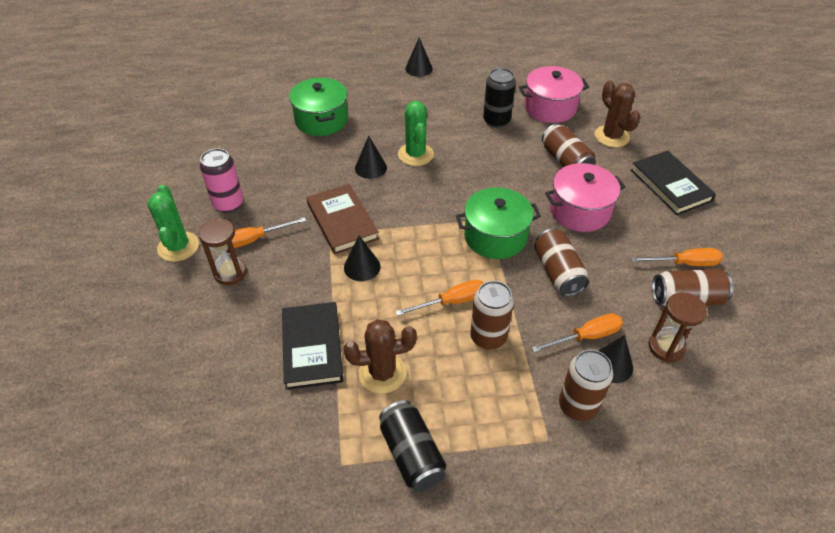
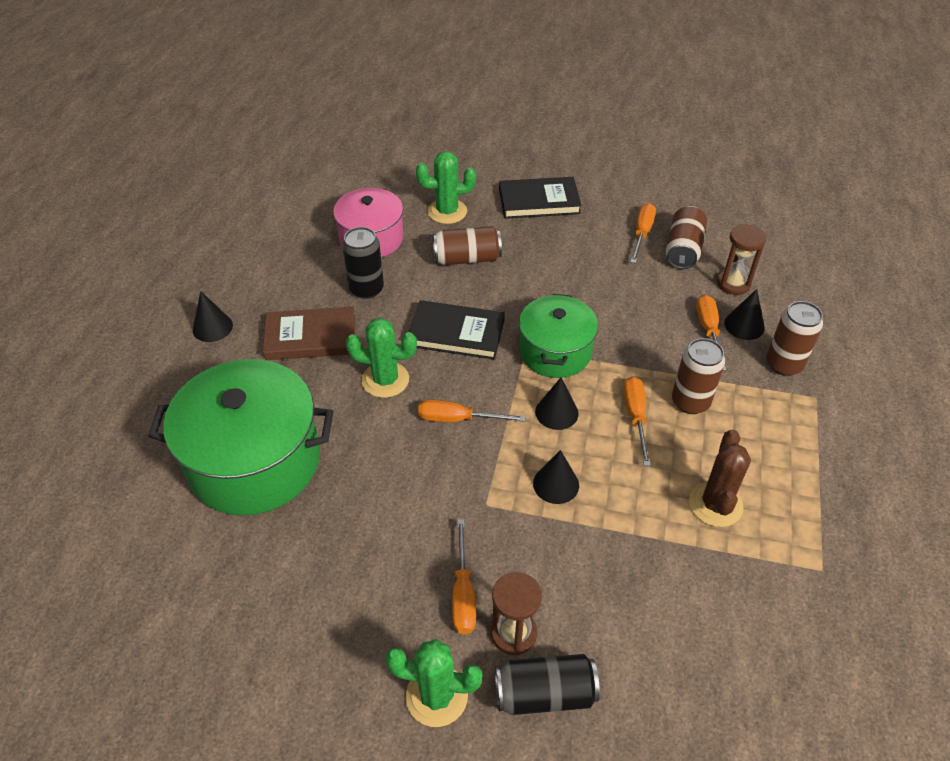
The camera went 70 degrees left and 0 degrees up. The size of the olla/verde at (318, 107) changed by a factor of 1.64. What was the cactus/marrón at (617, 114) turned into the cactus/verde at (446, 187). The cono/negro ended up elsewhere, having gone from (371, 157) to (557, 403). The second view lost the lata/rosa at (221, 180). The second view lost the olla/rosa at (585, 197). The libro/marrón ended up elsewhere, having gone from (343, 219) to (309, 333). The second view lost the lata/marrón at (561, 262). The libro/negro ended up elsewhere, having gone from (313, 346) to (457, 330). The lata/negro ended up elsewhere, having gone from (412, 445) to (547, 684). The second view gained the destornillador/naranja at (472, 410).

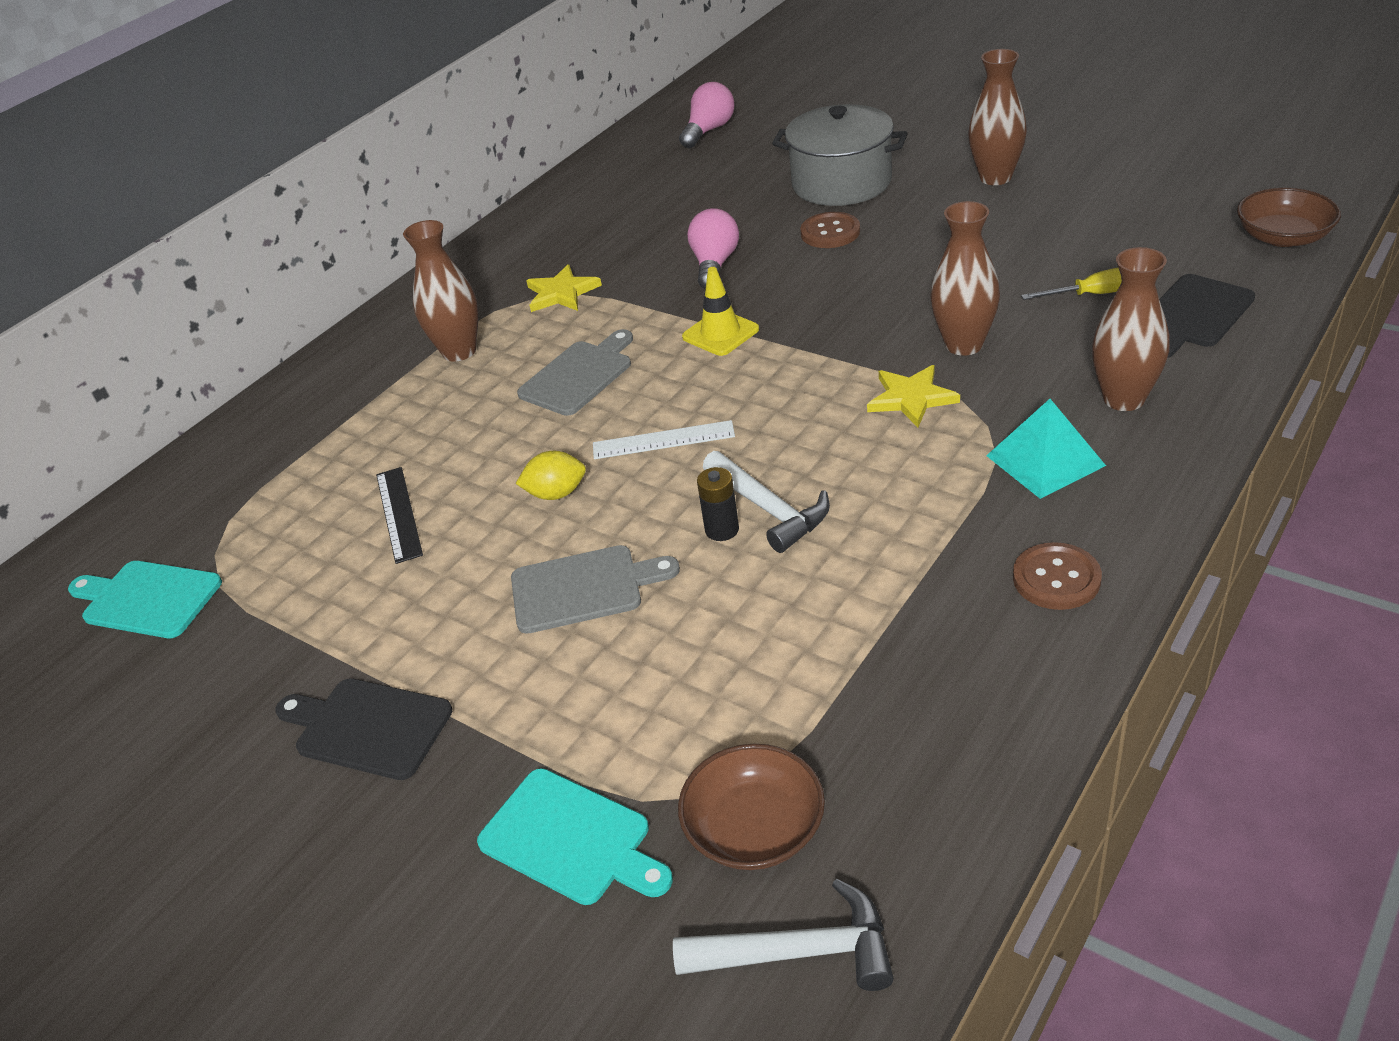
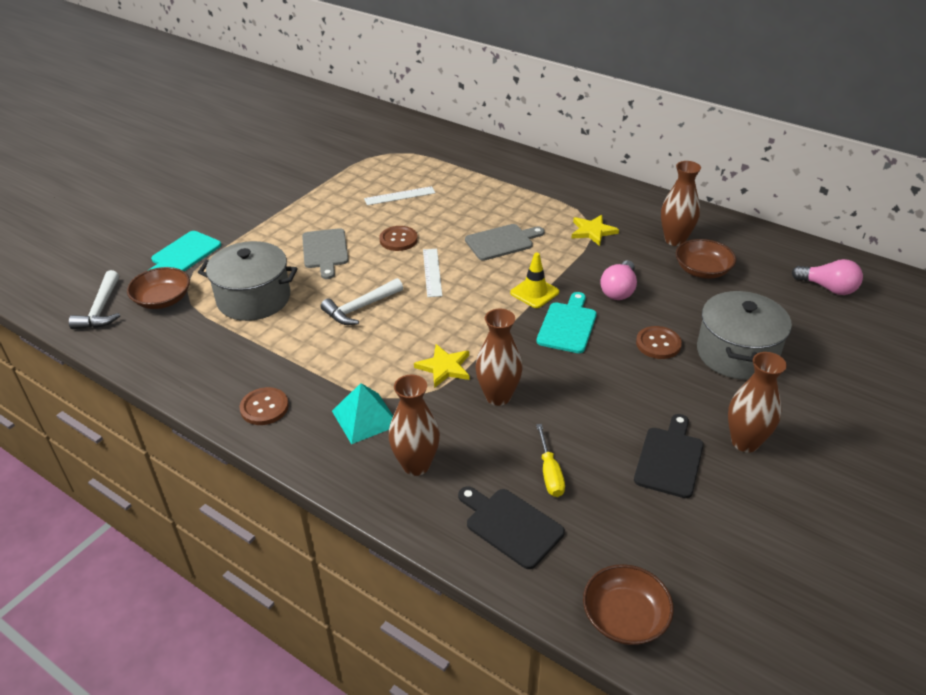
The camera went 85 degrees right and 0 degrees up. The bombilla/rosa at (713, 248) ended up facing another way, 105 degrees clockwise from before. The florero/marrón ended up elsewhere, having gone from (440, 291) to (681, 203). The tabla de cortar/gris at (575, 372) ended up facing another way, 60 degrees counterclockwise from before. Where the limón/amarillo stood at (551, 475), the botón/marrón came to stand at (399, 238). What was the regla/negro at (399, 515) turned into the regla/blanco at (399, 195). The second view lost the pila/negro at (718, 504). The tabla de cortar/turquesa ended up elsewhere, having gone from (145, 599) to (566, 322). The tabla de cortar/negro ended up elsewhere, having gone from (363, 729) to (669, 456). The second view gained the cuenco/marrón at (706, 259). The second view gained the olla/gris at (248, 281).

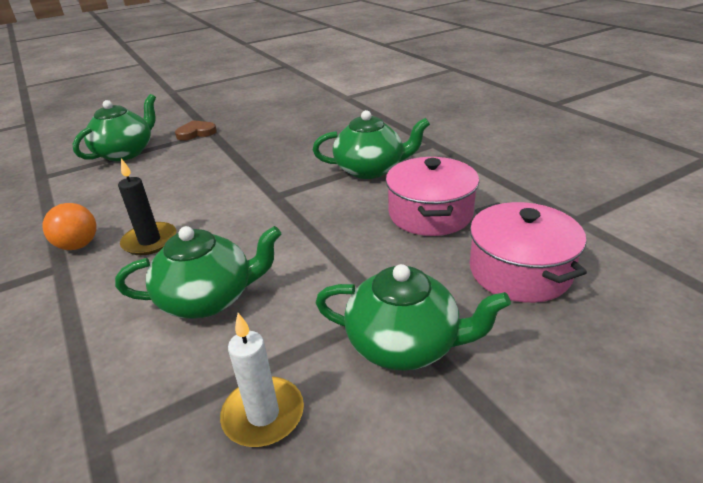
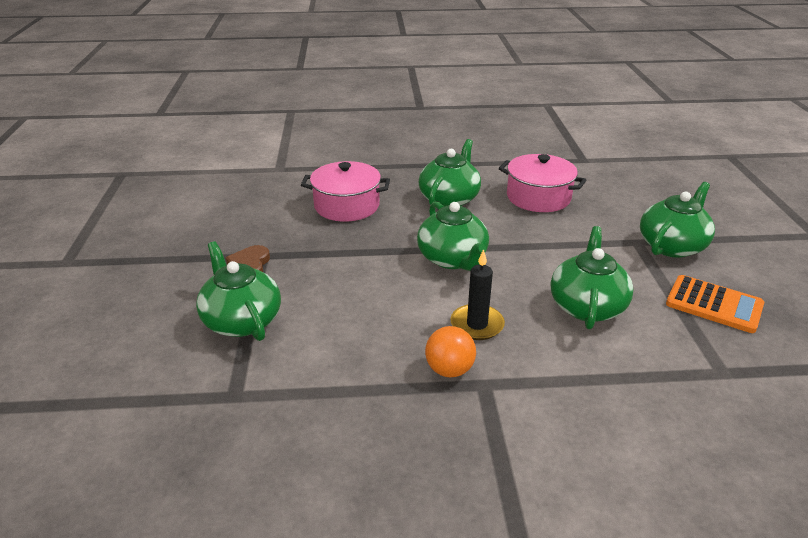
The camera went 65 degrees left and 0 degrees up. The olla/rosa ended up elsewhere, having gone from (528, 252) to (345, 191). Where the vela/blanco stood at (262, 380), the calculadora/naranja came to stand at (715, 304). The second view gained the tetera/verde at (453, 236).

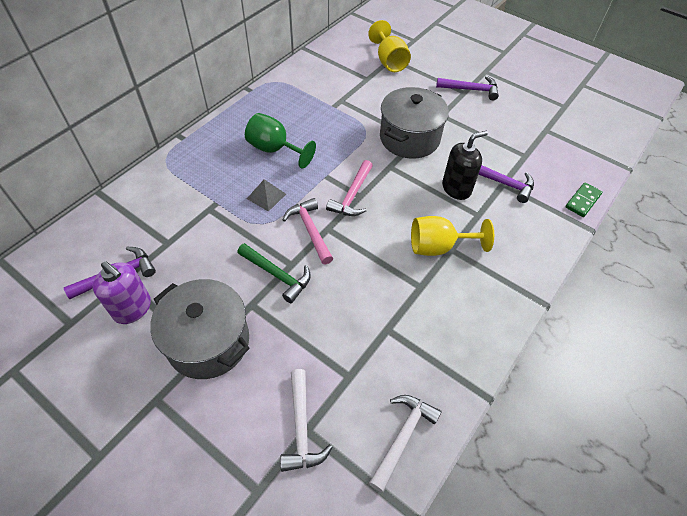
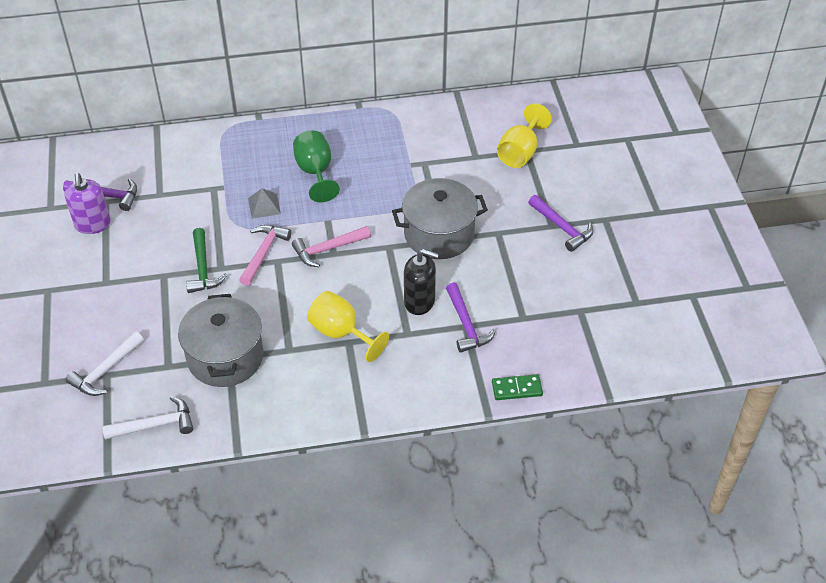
The camera went 45 degrees right and 5 degrees down. The olla/gris ended up elsewhere, having gone from (200, 329) to (221, 340).

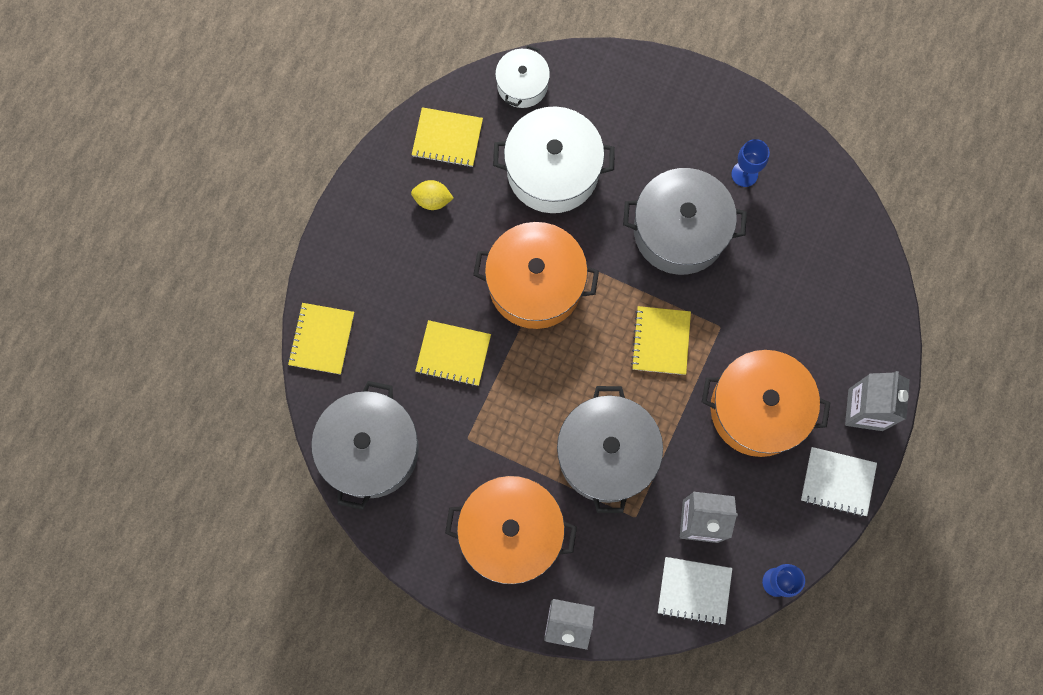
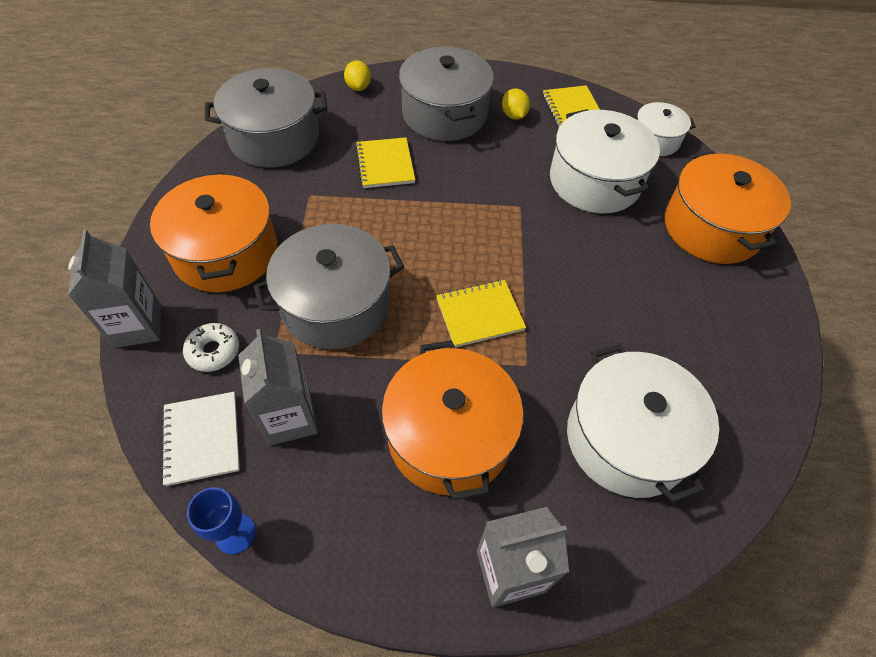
The camera went 65 degrees right and 20 degrees down. The second view lost the copa/azul at (750, 163). The olla/gris ended up elsewhere, having gone from (685, 221) to (446, 94). The olla/naranja ended up elsewhere, having gone from (536, 275) to (728, 208). Where the cuaderno/amarillo stood at (321, 339), the limón/amarillo came to stand at (357, 75). The second view lost the cuaderno/blanco at (839, 482). The second view gained the rosquilla/blanco at (211, 347). The second view gained the olla/blanco at (643, 423).

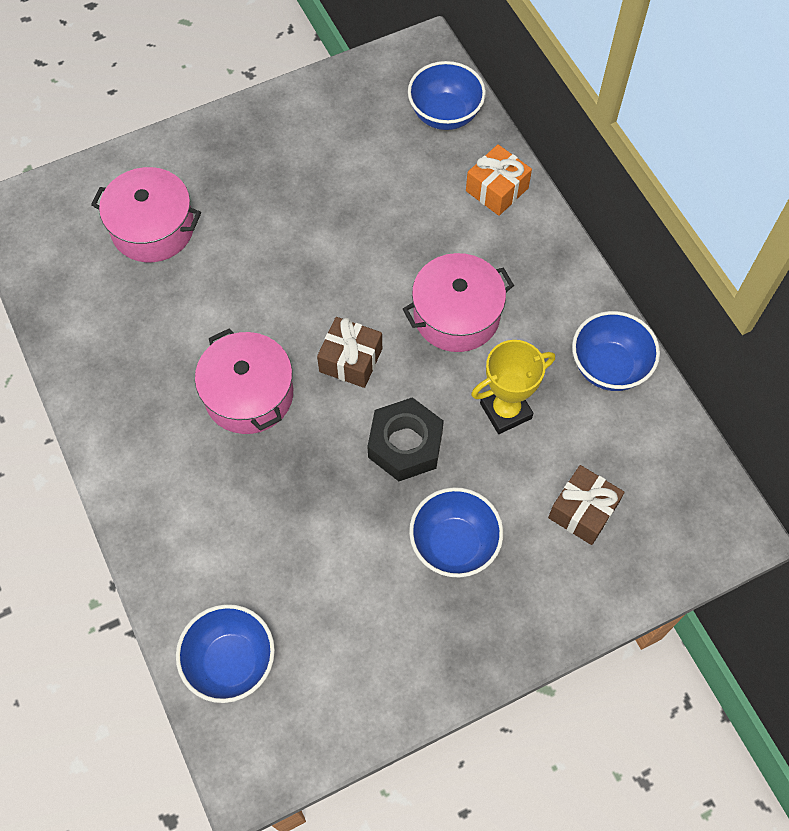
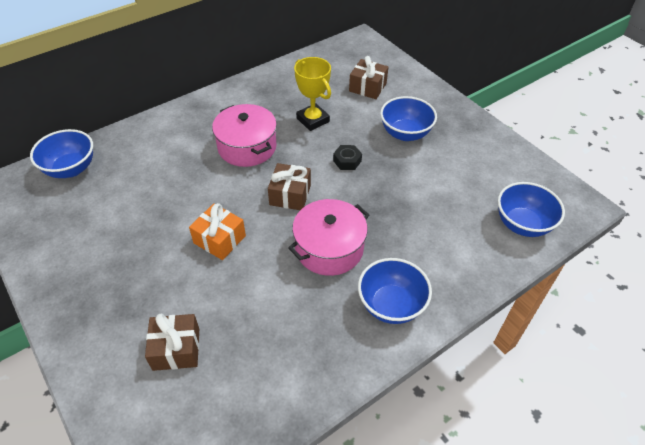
The camera went 100 degrees left and 15 degrees down. The regalo/naranja ended up elsewhere, having gone from (499, 180) to (217, 231). Where the olla/rosa stood at (146, 214), the regalo/marrón came to stand at (172, 342). The cuenco/azul ended up elsewhere, having gone from (616, 351) to (395, 291). The size of the tuerca/negro at (405, 439) changed by a factor of 0.55.

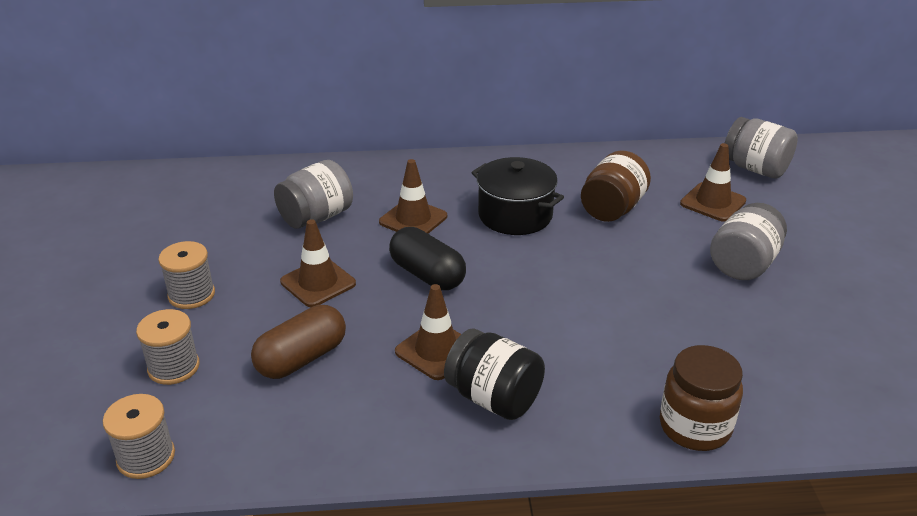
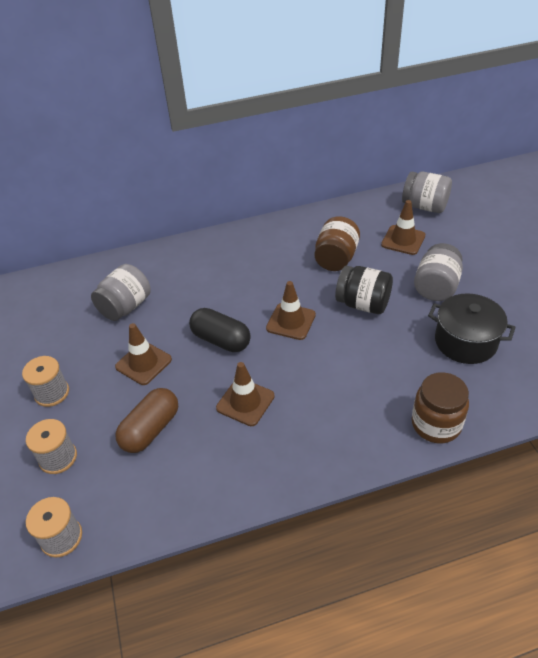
The camera went 10 degrees left and 10 degrees up. The olla/negro ended up elsewhere, having gone from (517, 196) to (472, 328). The cono de tráfico/marrón ended up elsewhere, having gone from (413, 196) to (291, 310). The tarro/negro ended up elsewhere, having gone from (494, 374) to (364, 289).

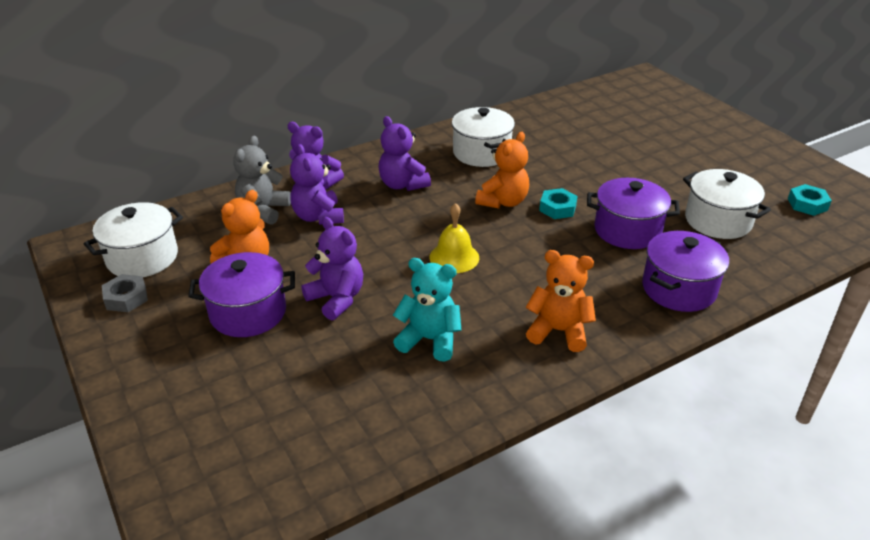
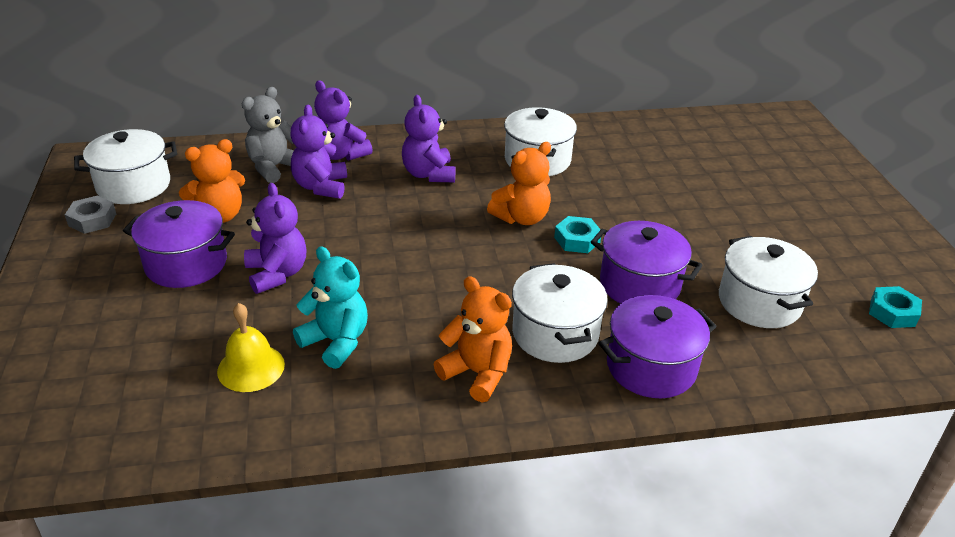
The camera went 20 degrees right and 0 degrees up. The campana/amarillo ended up elsewhere, having gone from (454, 238) to (251, 347). The second view gained the olla/blanco at (560, 313).

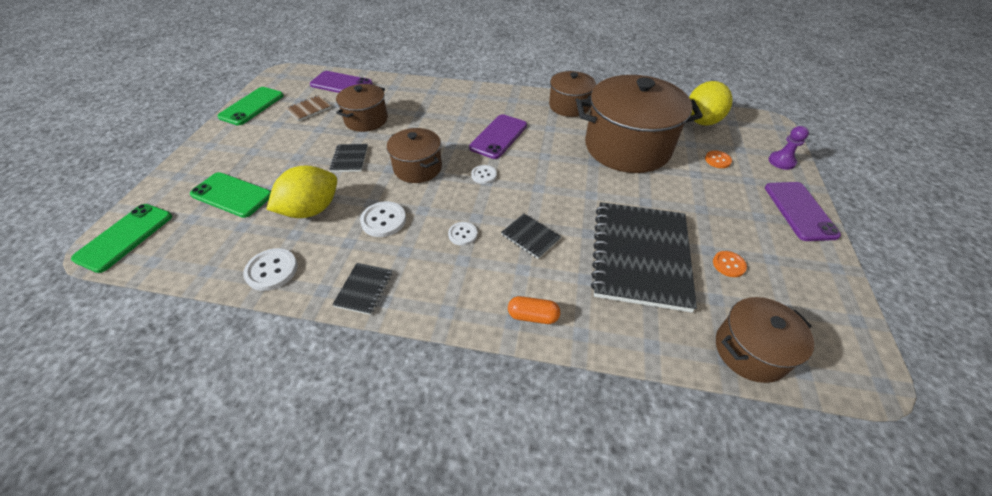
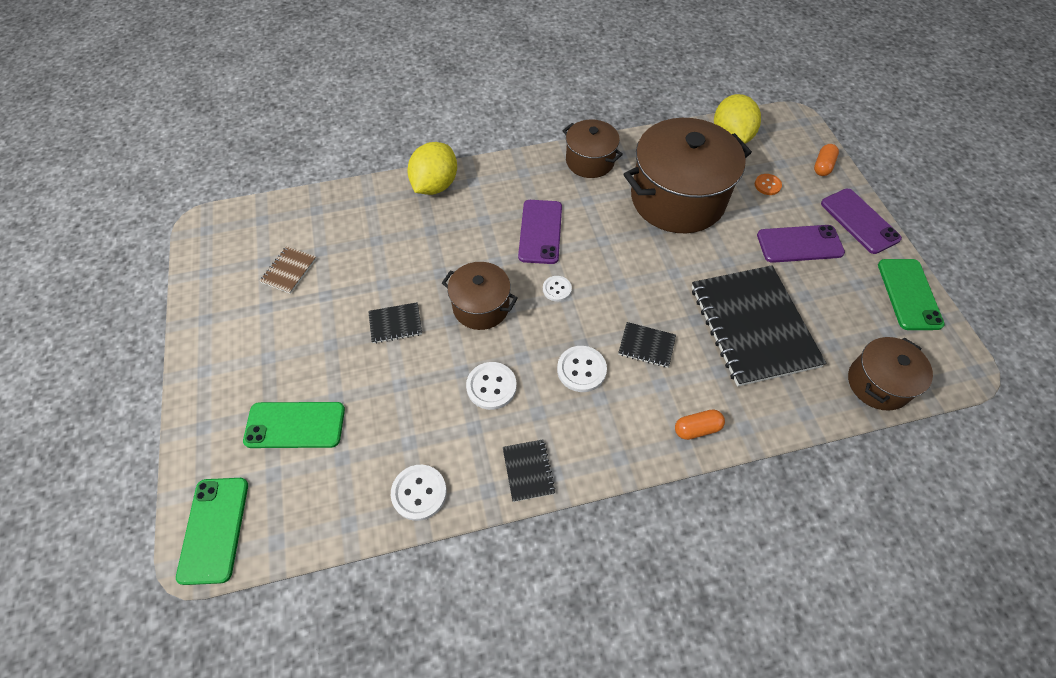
The camera went 25 degrees left and 10 degrees up. The móvil/morado ended up elsewhere, having gone from (341, 82) to (801, 244). The second view lost the olla/marrón at (362, 108). The móvil/verde ended up elsewhere, having gone from (251, 106) to (911, 294). Where the peón/morado stood at (789, 148), the cápsula/naranja came to stand at (826, 160). The cuaderno/negro at (348, 158) ended up facing another way, 75 degrees counterclockwise from before. The limón/amarillo ended up elsewhere, having gone from (301, 192) to (432, 168). The size of the botón/blanco at (462, 234) changed by a factor of 1.58. The second view lost the botón/naranja at (730, 264).

